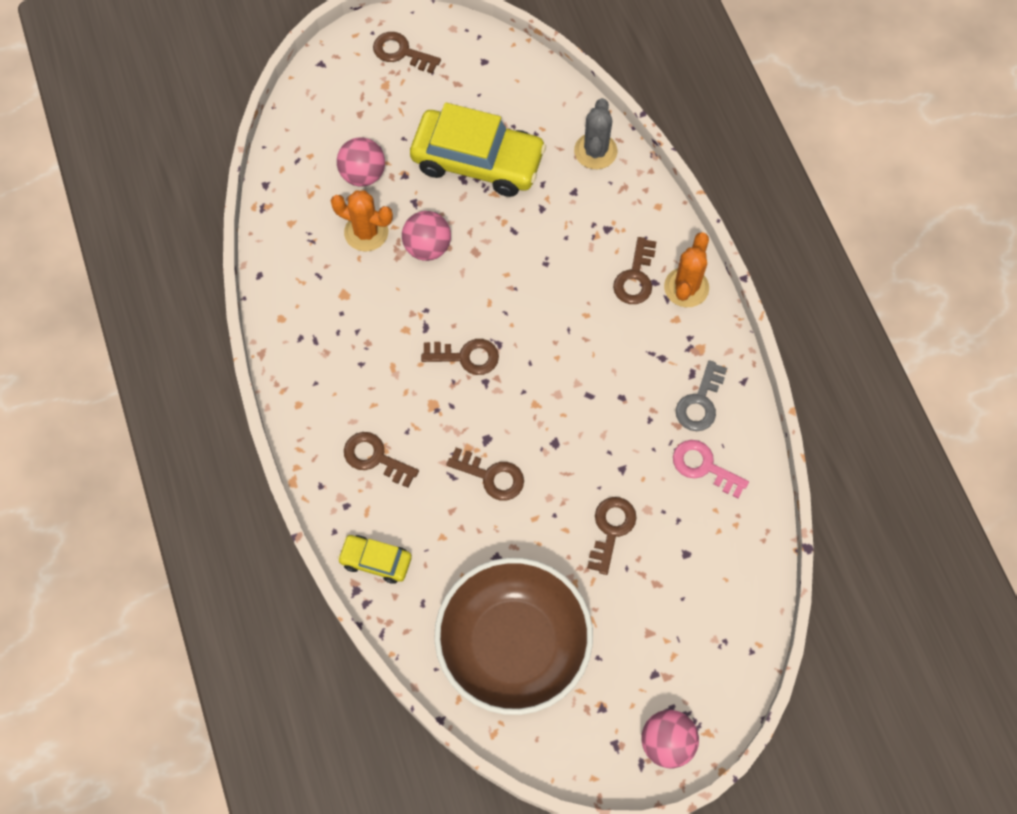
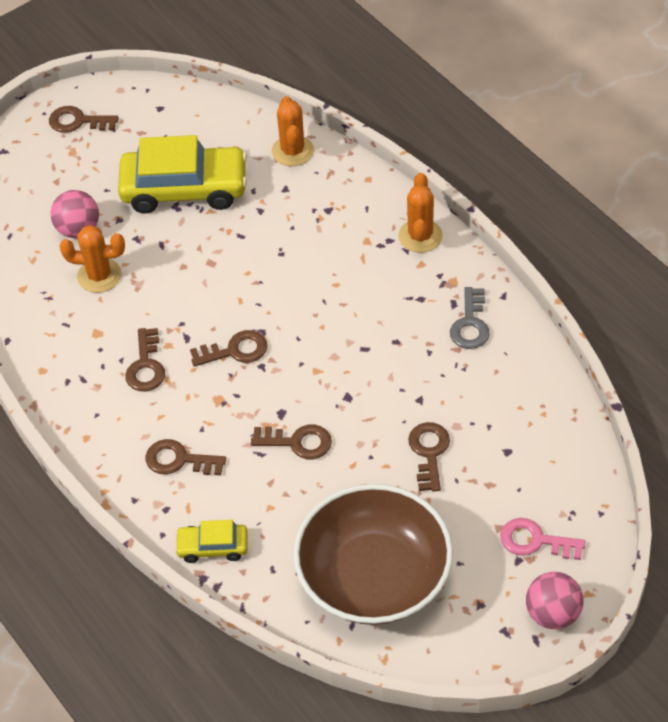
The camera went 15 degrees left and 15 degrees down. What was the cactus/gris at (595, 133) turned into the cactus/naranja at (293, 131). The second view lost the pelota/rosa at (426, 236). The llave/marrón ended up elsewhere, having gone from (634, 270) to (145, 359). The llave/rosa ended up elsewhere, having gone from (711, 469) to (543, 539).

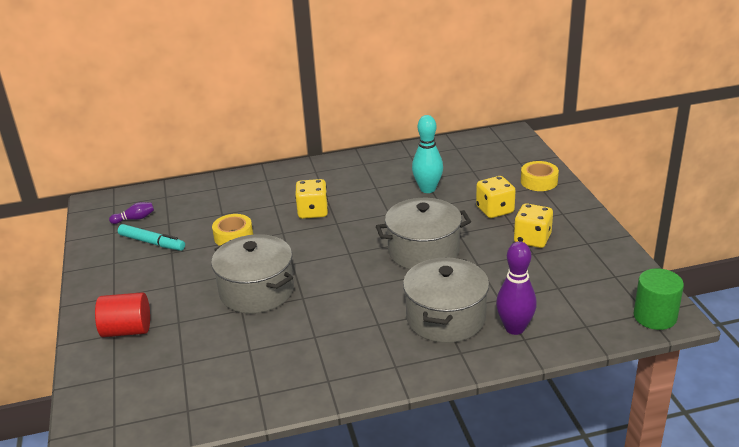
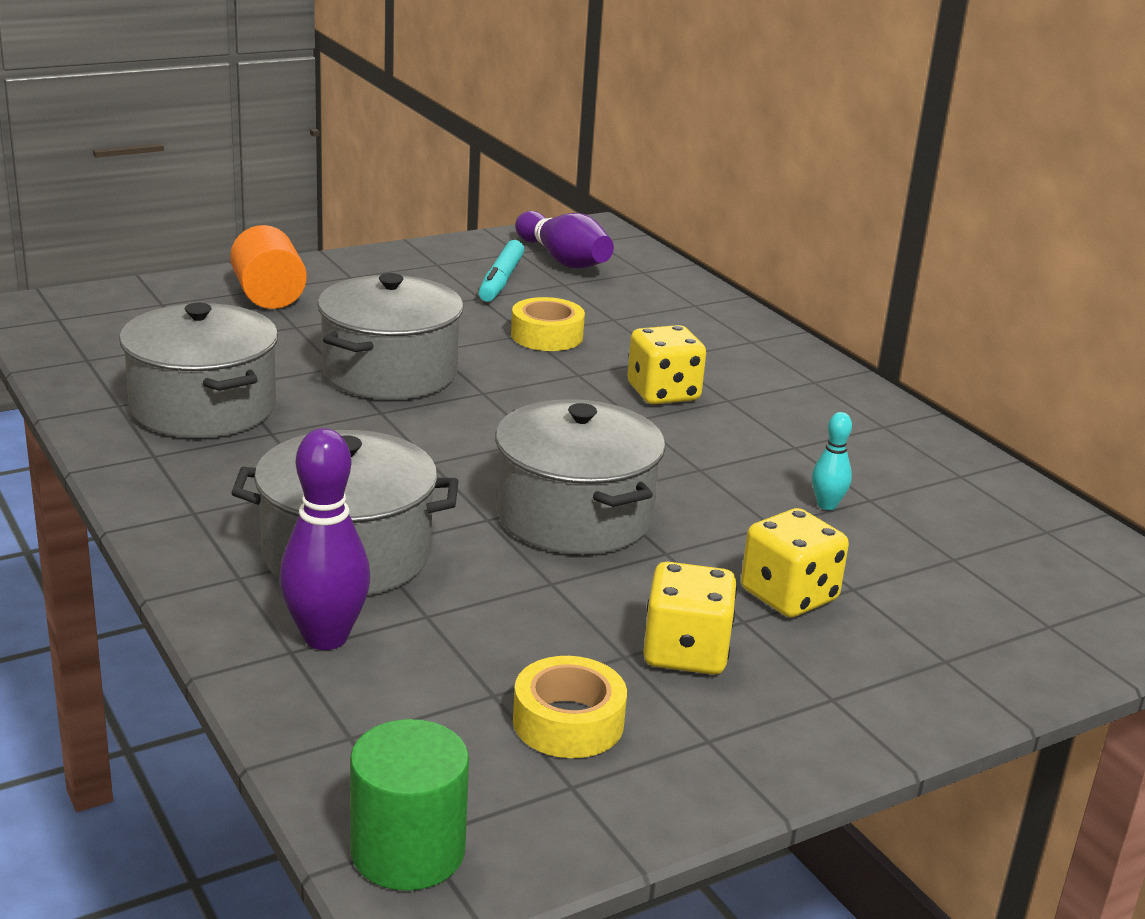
The camera went 70 degrees right and 5 degrees down. The size of the bolo/turquesa at (427, 154) changed by a factor of 0.53. The cinta adhesiva/amarillo ended up elsewhere, having gone from (540, 176) to (570, 707). The size of the bolo/morado at (131, 213) changed by a factor of 1.88. What was the cilindro/rojo at (122, 314) turned into the cilindro/naranja at (268, 267). The second view gained the olla/gris at (198, 370).

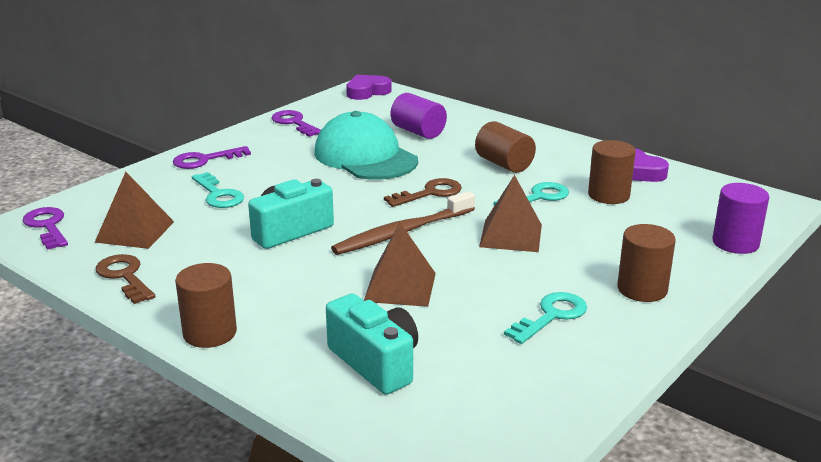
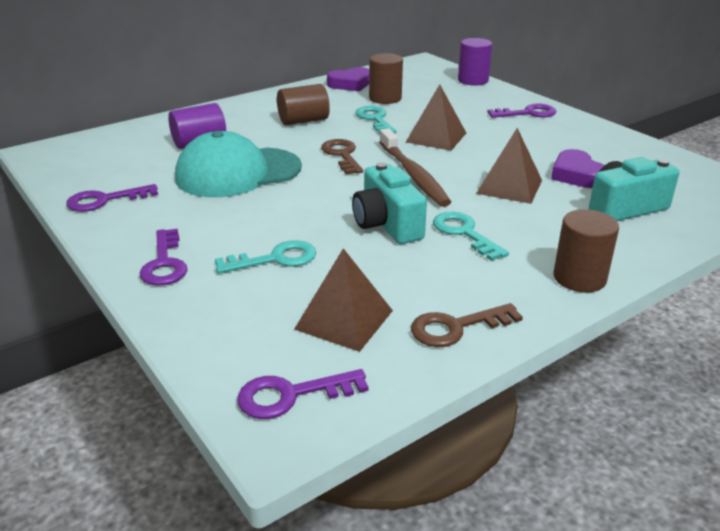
The camera went 75 degrees left and 5 degrees up. The corazón/morado ended up elsewhere, having gone from (369, 87) to (578, 168). Where the cilindro/marrón stood at (646, 263), the llave/morado came to stand at (521, 111). The llave/turquesa ended up elsewhere, having gone from (545, 318) to (471, 236).

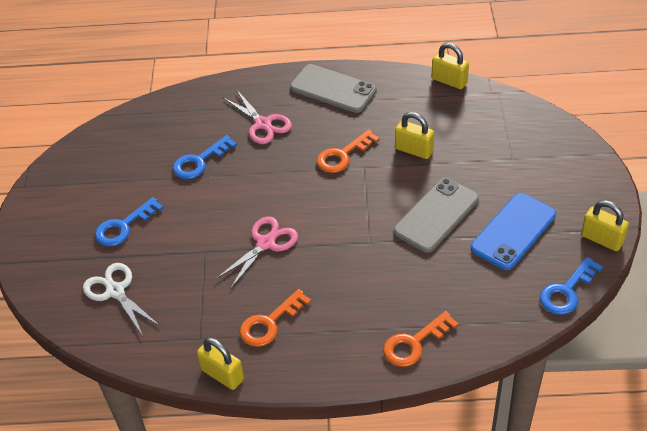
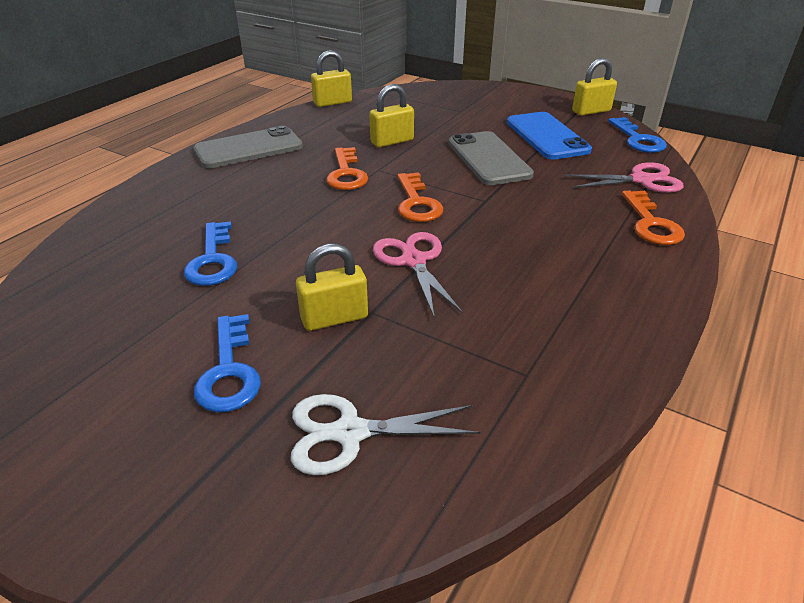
The camera went 60 degrees left and 10 degrees down. The tijeras/rosa ended up elsewhere, having gone from (258, 116) to (623, 177). The llave/naranja ended up elsewhere, having gone from (275, 318) to (420, 197). The candado/amarillo ended up elsewhere, having gone from (220, 363) to (332, 287).

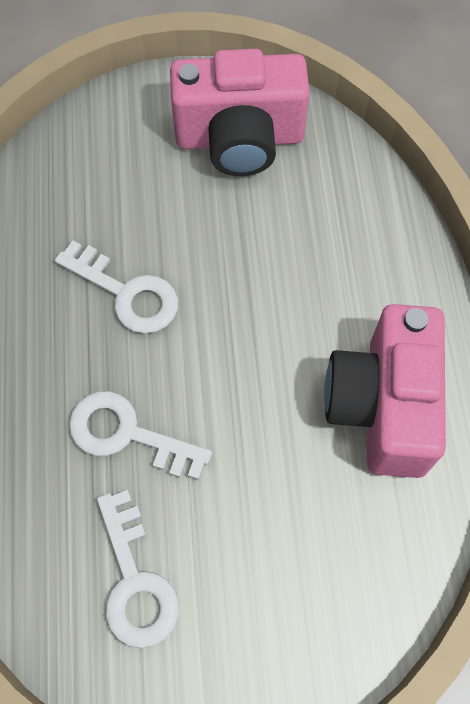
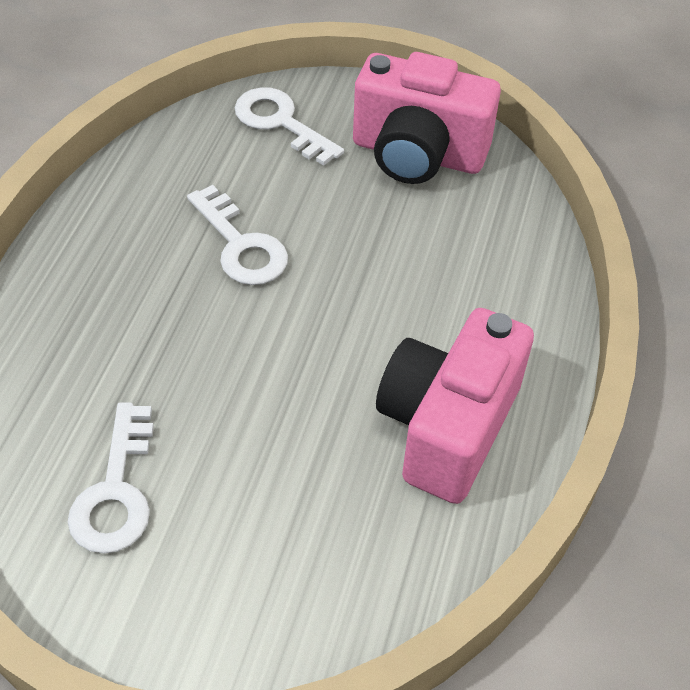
The camera went 20 degrees right and 15 degrees down. The llave/blanco ended up elsewhere, having gone from (140, 435) to (289, 126).

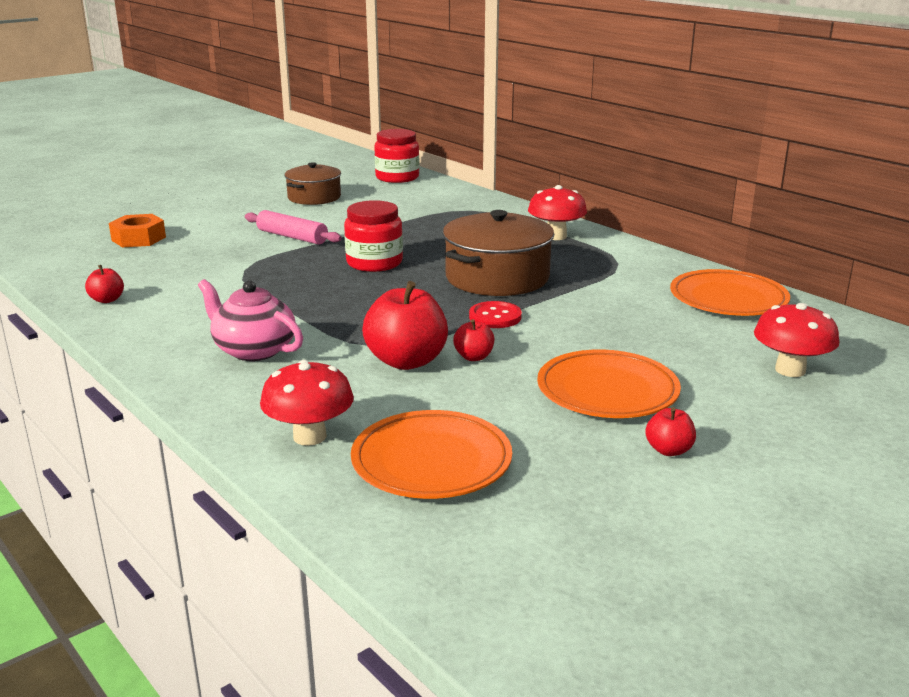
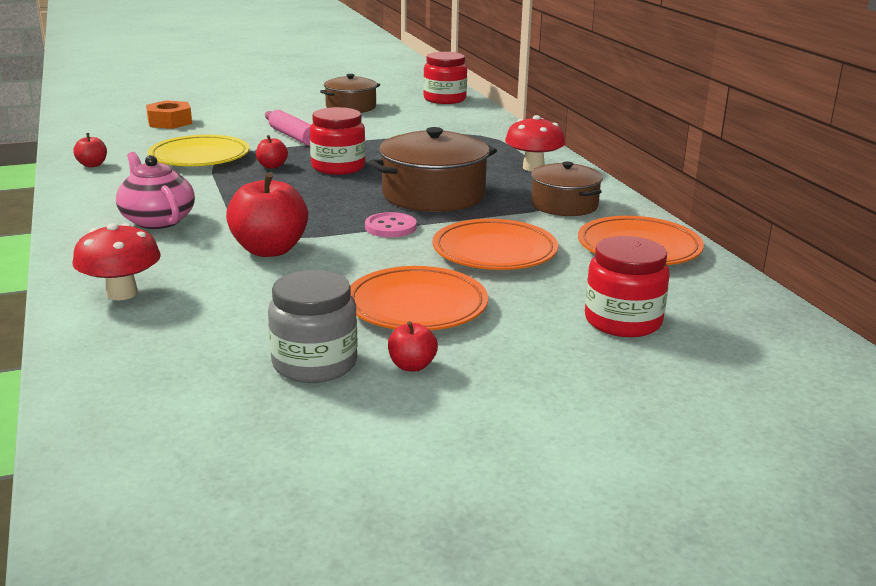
The camera went 20 degrees right and 0 degrees up. What was the botón/rojo at (495, 314) turned into the botón/rosa at (391, 224). Where the seta/rojo stood at (796, 340), the tarro/rojo came to stand at (627, 286). The manzana/rojo ended up elsewhere, having gone from (473, 340) to (272, 152). The plato/naranja ended up elsewhere, having gone from (431, 454) to (495, 244). The second view gained the plato/amarillo at (199, 150). The second view gained the olla/marrón at (567, 189). The second view gained the tarro/gris at (313, 326).

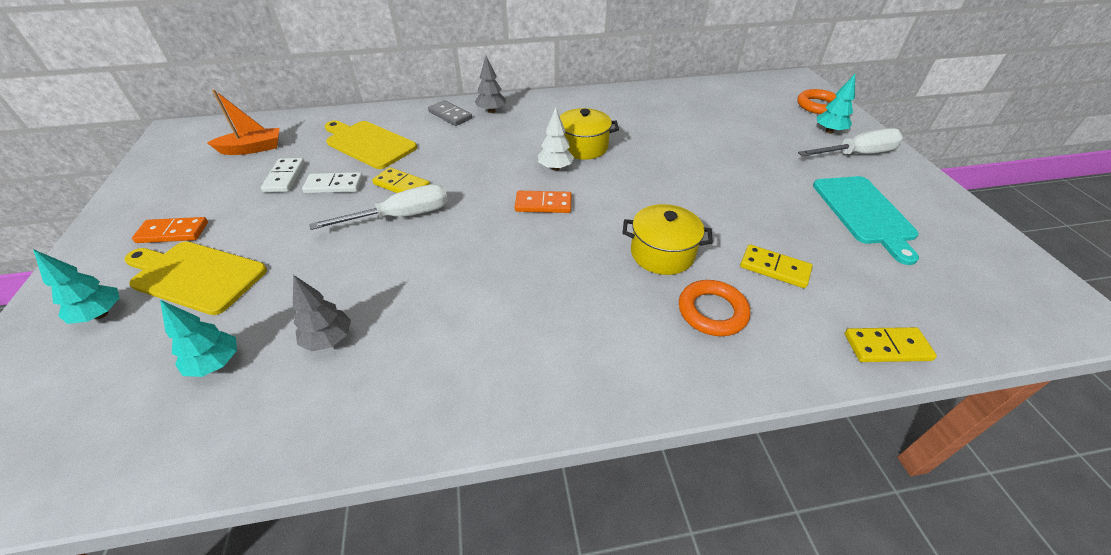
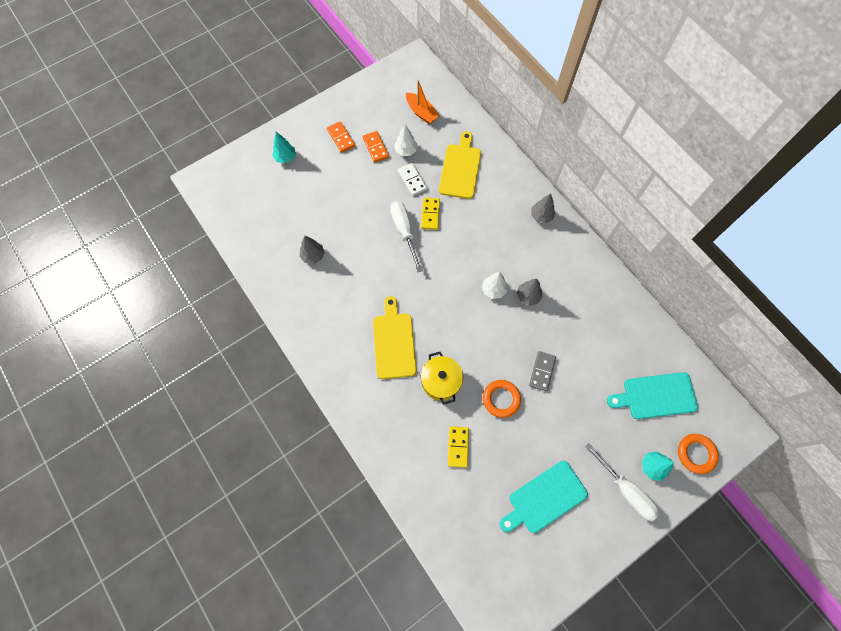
The camera went 65 degrees right and 25 degrees up. The ficha de dominó/gris ended up elsewhere, having gone from (450, 113) to (542, 371). Where the olla/amarillo stood at (589, 134), the árbol/gris came to stand at (529, 292). Where the ficha de dominó/blanco stood at (283, 175), the árbol/blanco came to stand at (406, 140). The destornillador/blanco at (379, 207) ended up facing another way, 150 degrees counterclockwise from before. The ficha de dominó/naranja ended up elsewhere, having gone from (543, 202) to (376, 147). The tabla de cortar/amarillo ended up elsewhere, having gone from (195, 278) to (395, 337). The anillo/naranja ended up elsewhere, having gone from (714, 308) to (502, 399). The second view lost the árbol/turquesa at (198, 338). The second view lost the ficha de dominó/amarillo at (891, 344). The second view gained the tabla de cortar/turquesa at (652, 395).

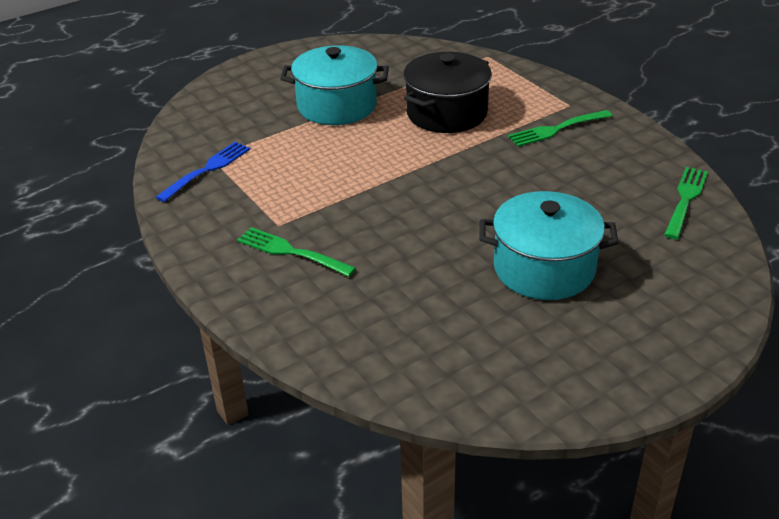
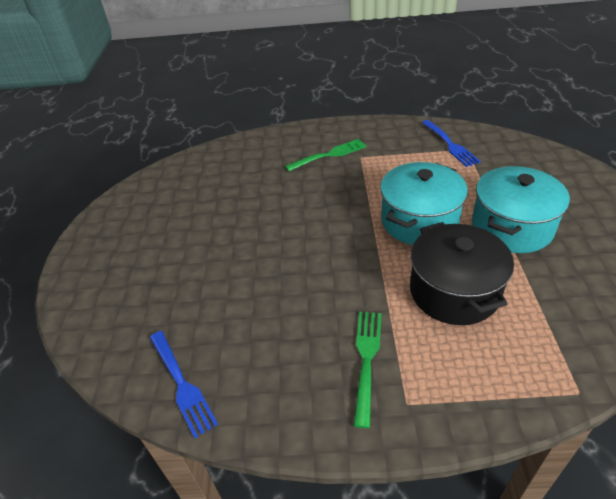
The camera went 125 degrees right and 5 degrees up. What was the tenedor/verde at (686, 203) turned into the tenedor/azul at (183, 384). The olla/turquesa ended up elsewhere, having gone from (549, 245) to (424, 203).

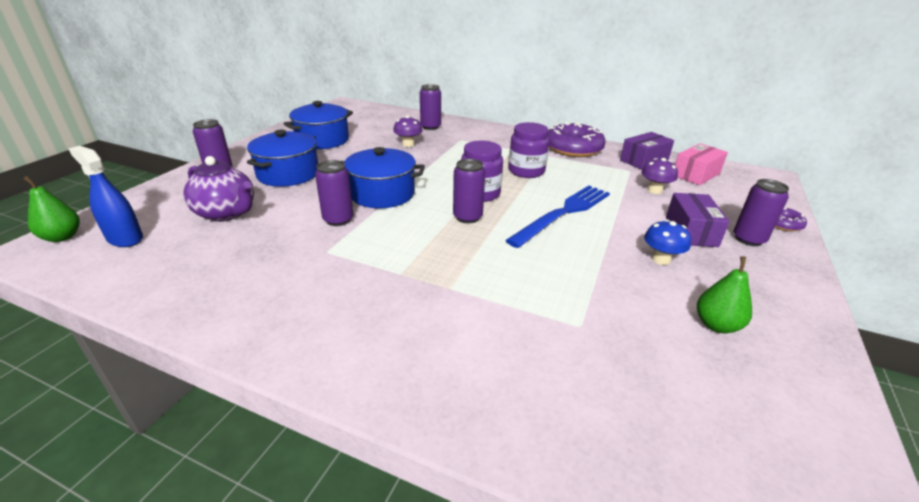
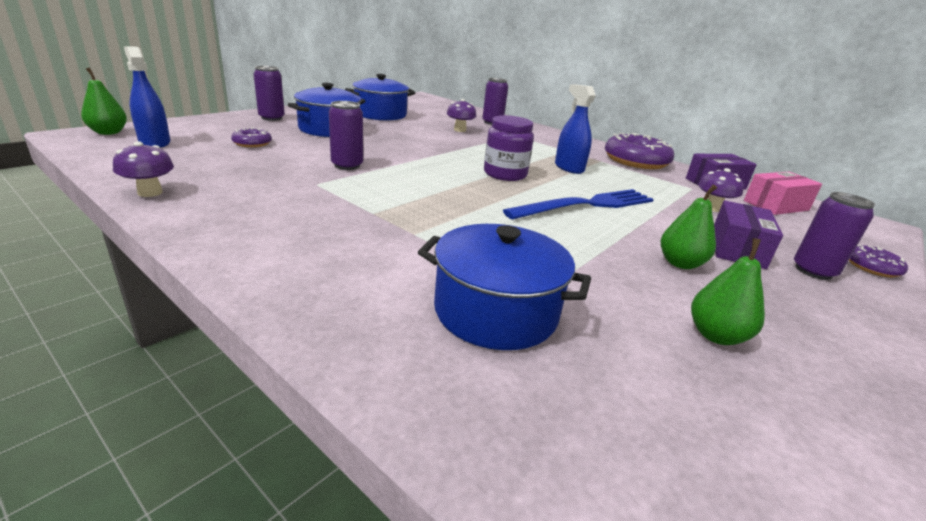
The camera went 15 degrees right and 5 degrees down. Where the tarro/morado stood at (529, 150), the pulverizador/azul came to stand at (575, 129). The olla/azul ended up elsewhere, having gone from (383, 177) to (504, 287). Where the tetera/morado stood at (219, 189), the rosquilla/morado came to stand at (251, 137). The second view lost the lata/morado at (469, 191). Where the seta/azul stood at (667, 242), the pera/verde came to stand at (689, 226). The second view gained the seta/morado at (143, 169).

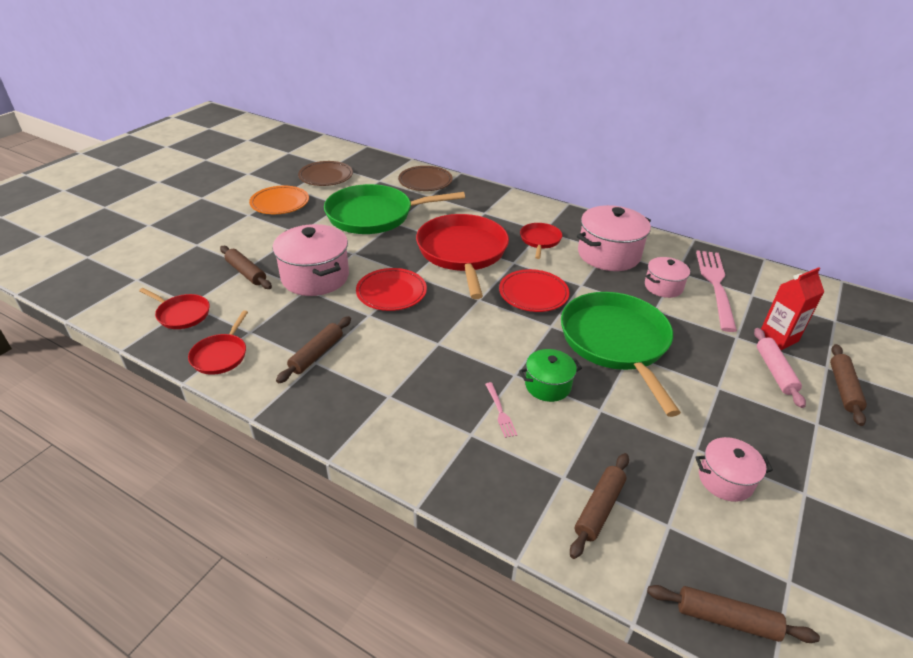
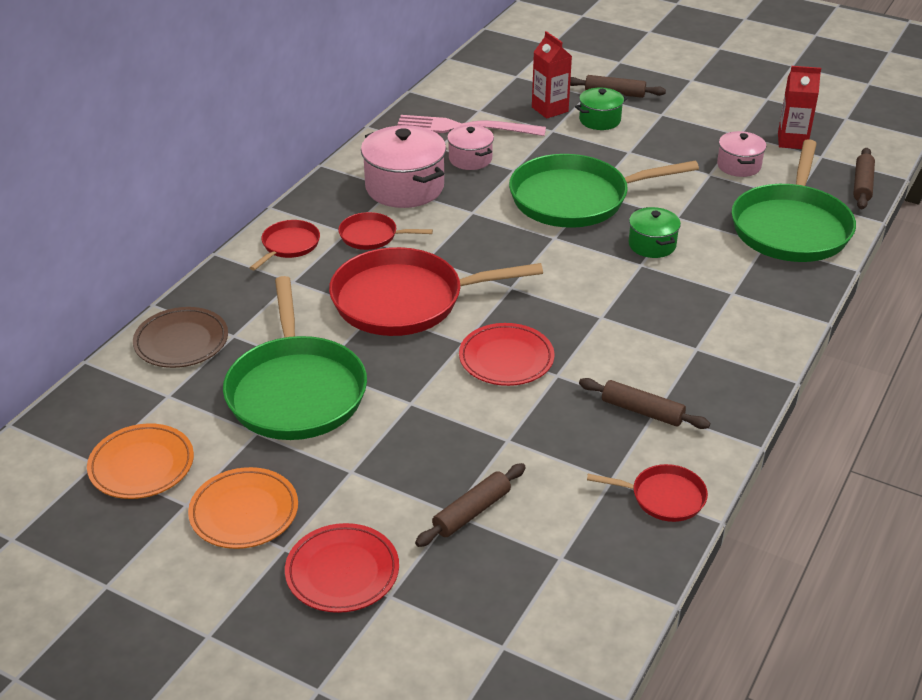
The camera went 90 degrees left and 0 degrees up. What was the plato/marrón at (325, 173) turned into the plato/naranja at (140, 461). The second view lost the olla/rosa at (311, 260). The plato/rojo ended up elsewhere, having gone from (534, 290) to (342, 568). The sartén/rojo ended up elsewhere, having gone from (174, 308) to (285, 245). Where the rodillo/rosa stood at (780, 368), the olla/verde came to stand at (601, 109). The second view lost the tenedor/rosa at (501, 410). Where the rodillo/marrón stood at (599, 506), the sartén/verde came to stand at (793, 200). The second view gained the cartón de leche/rojo at (799, 107).

